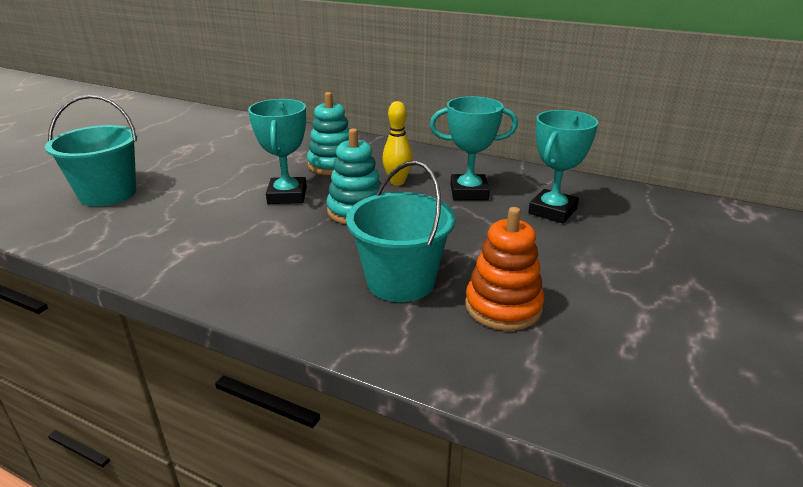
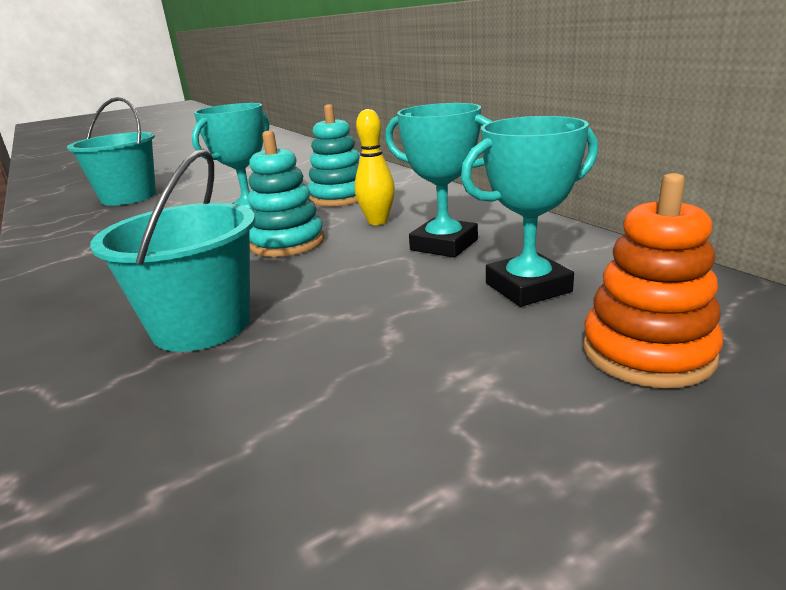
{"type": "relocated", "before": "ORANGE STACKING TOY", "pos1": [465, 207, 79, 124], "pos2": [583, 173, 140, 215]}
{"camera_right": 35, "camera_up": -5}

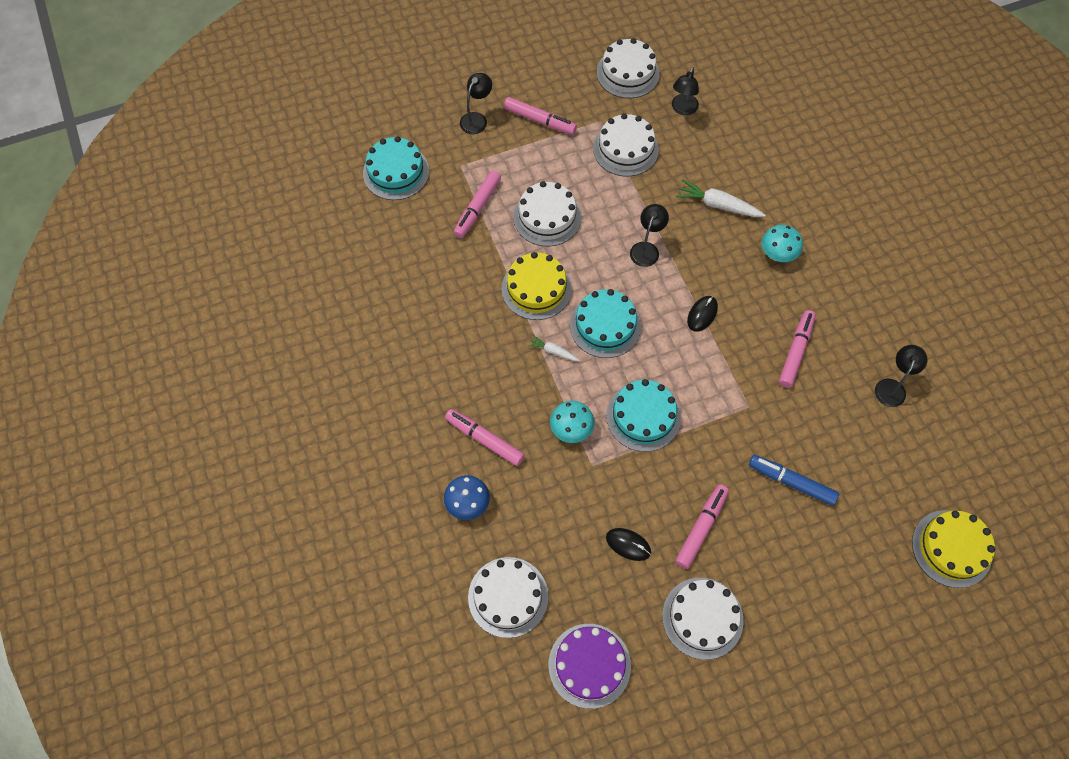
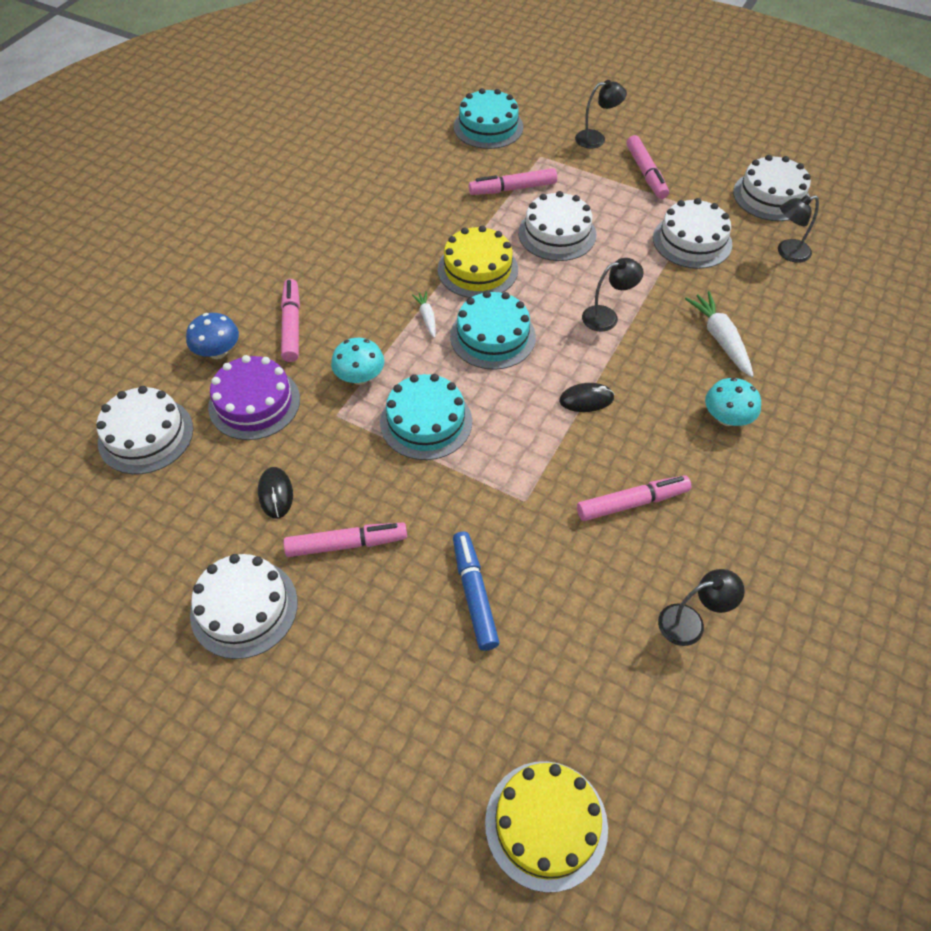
{"type": "relocated", "before": "PURPLE CAKE", "pos1": [549, 624, 82, 85], "pos2": [208, 355, 92, 85]}
{"camera_right": 50, "camera_up": -10}

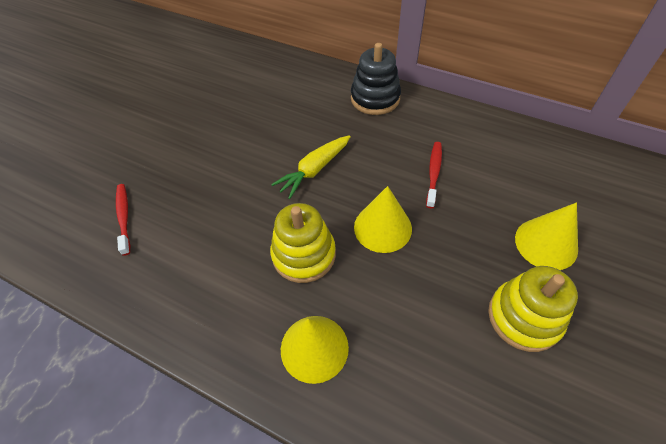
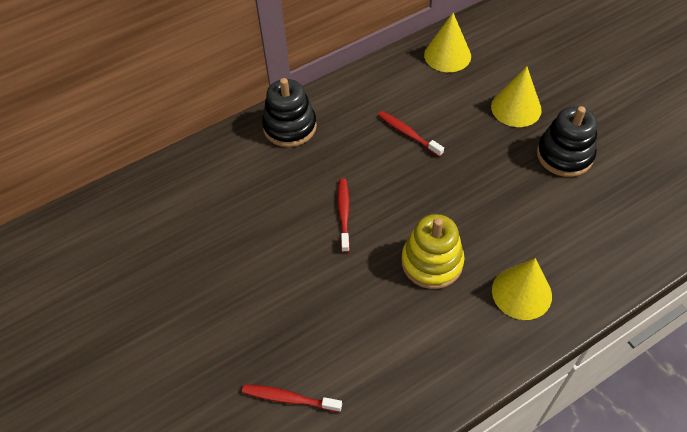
{"type": "exchanged", "before": "YELLOW CARROT", "after": "RED TOOTHBRUSH", "pos1": [271, 135, 80, 64], "pos2": [338, 178, 12, 75]}
{"type": "relocated", "before": "YELLOW CONE", "pos1": [354, 186, 58, 67], "pos2": [424, 13, 47, 59]}
{"type": "colour", "before": "YELLOW STACKING TOY", "after": "BLACK STACKING TOY", "pos1": [488, 266, 90, 86], "pos2": [537, 106, 60, 71]}
{"camera_right": -60, "camera_up": 0}

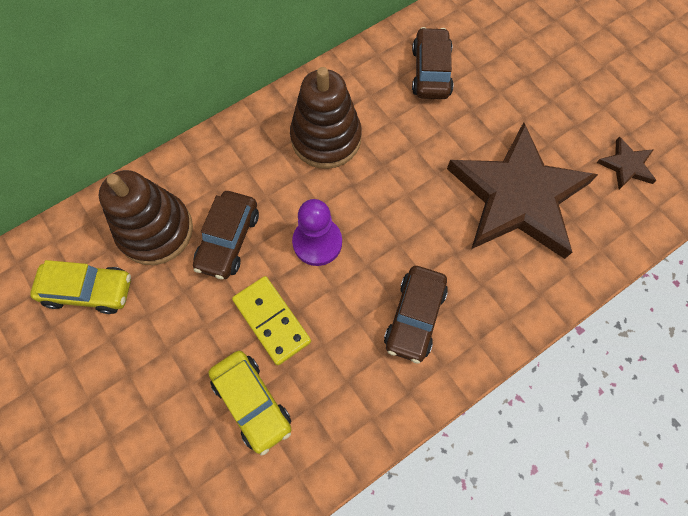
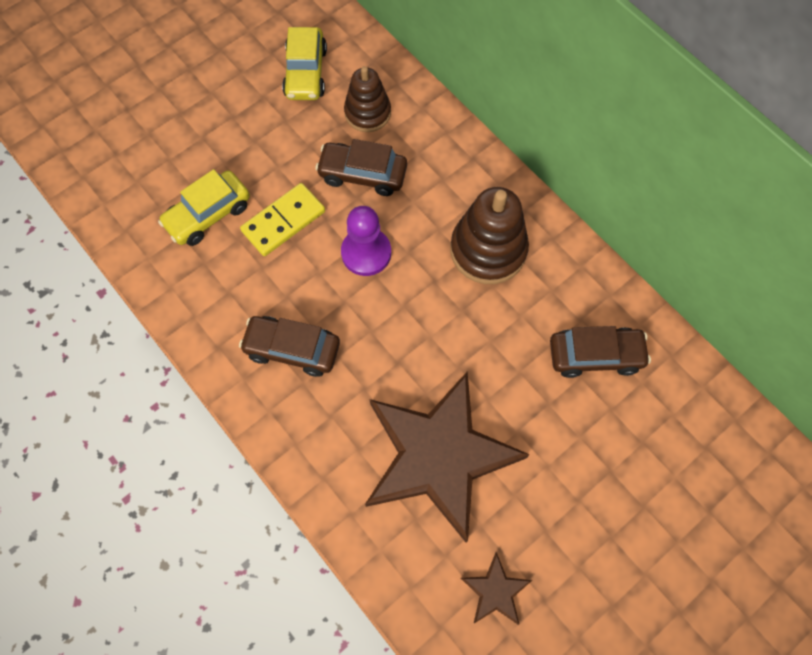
{"type": "size", "before": "BROWN STACKING TOY", "pos1": [99, 170, 94, 95], "pos2": [344, 66, 47, 66], "scale": 0.65}
{"camera_right": 85, "camera_up": 0}

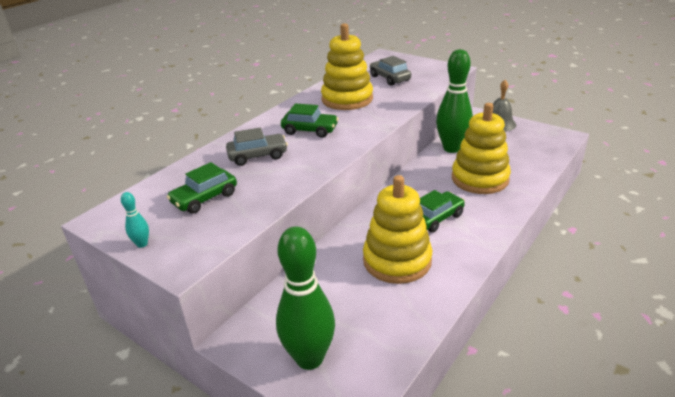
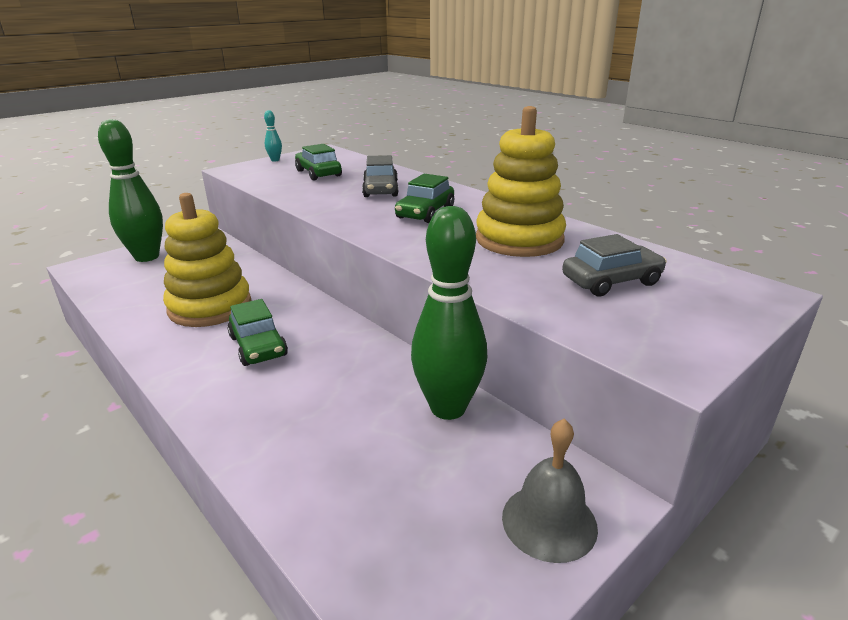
{"type": "missing", "before": "YELLOW STACKING TOY", "pos1": [452, 103, 59, 91]}
{"camera_right": 100, "camera_up": -5}

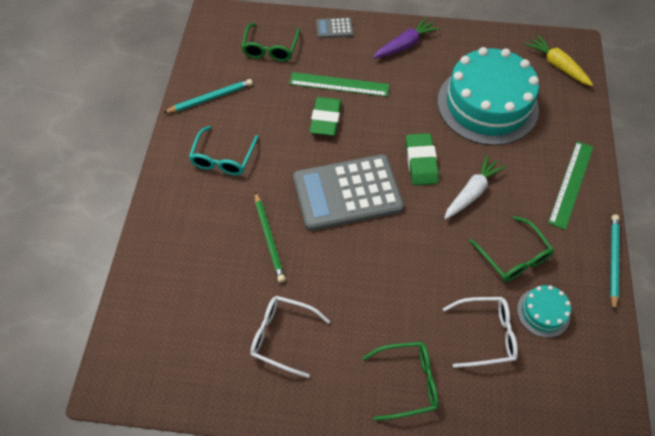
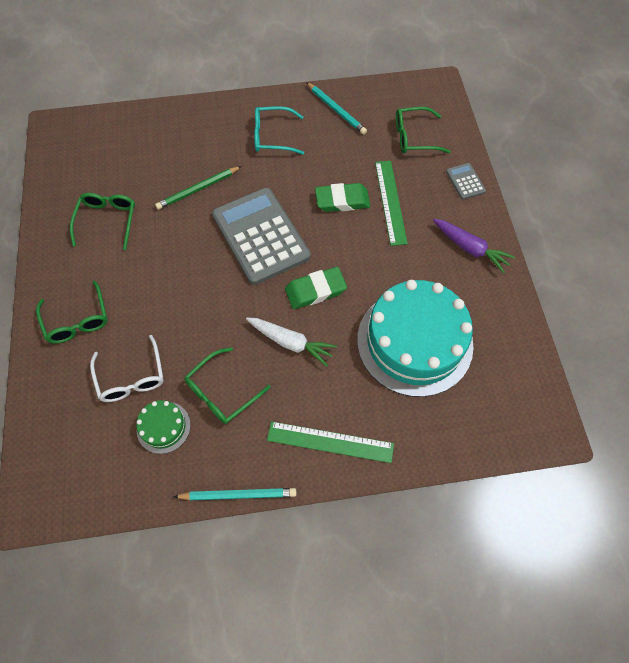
{"type": "colour", "before": "WHITE GLASSES", "after": "GREEN GLASSES", "pos1": [250, 296, 80, 82], "pos2": [70, 193, 65, 57]}
{"type": "colour", "before": "TURQUOISE CAKE", "after": "GREEN CAKE", "pos1": [517, 285, 54, 53], "pos2": [136, 400, 55, 54]}
{"type": "missing", "before": "YELLOW CARROT", "pos1": [524, 34, 69, 52]}
{"camera_right": 75, "camera_up": 5}

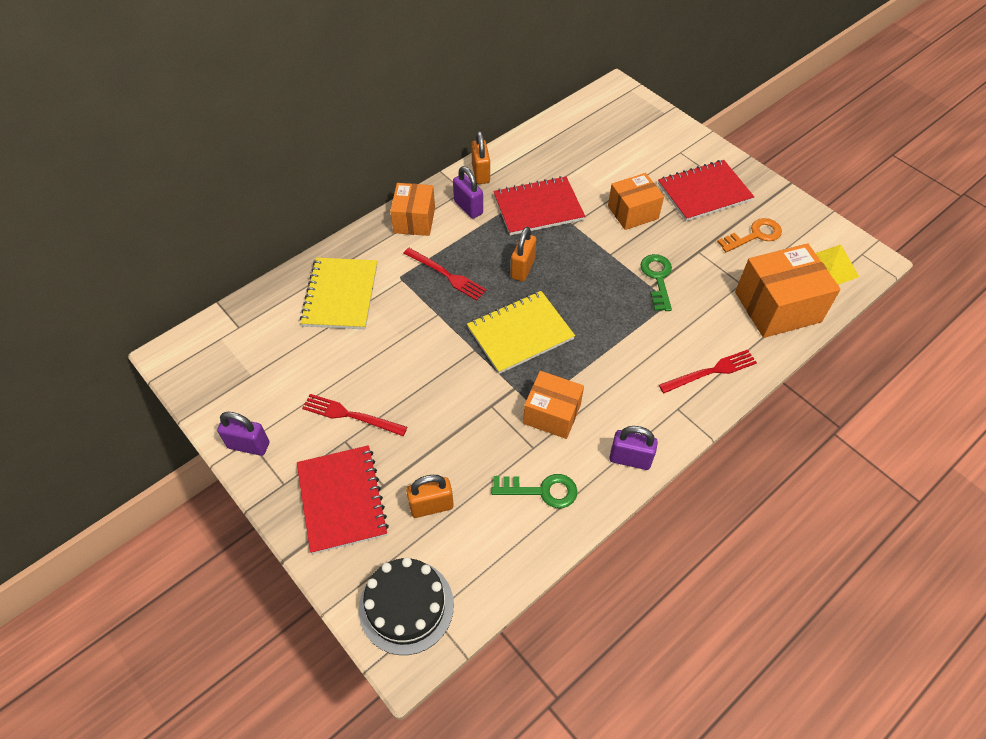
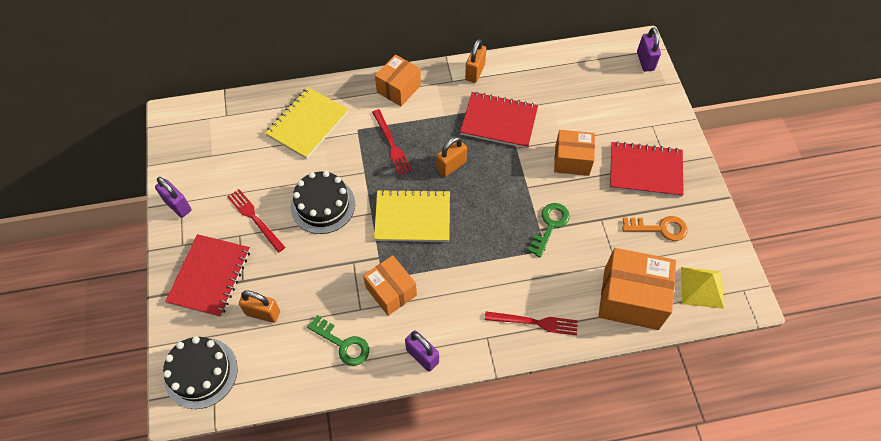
{"type": "relocated", "before": "PURPLE PADLOCK", "pos1": [453, 166, 30, 53], "pos2": [637, 28, 24, 44]}
{"type": "appeared", "after": "BLACK CAKE", "pos2": [291, 171, 64, 63]}
{"camera_right": 30, "camera_up": 5}

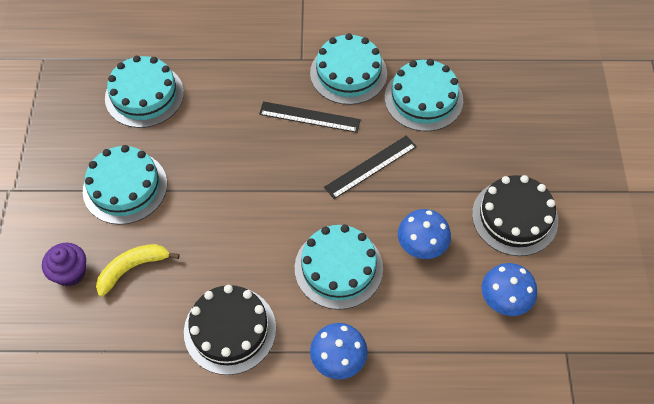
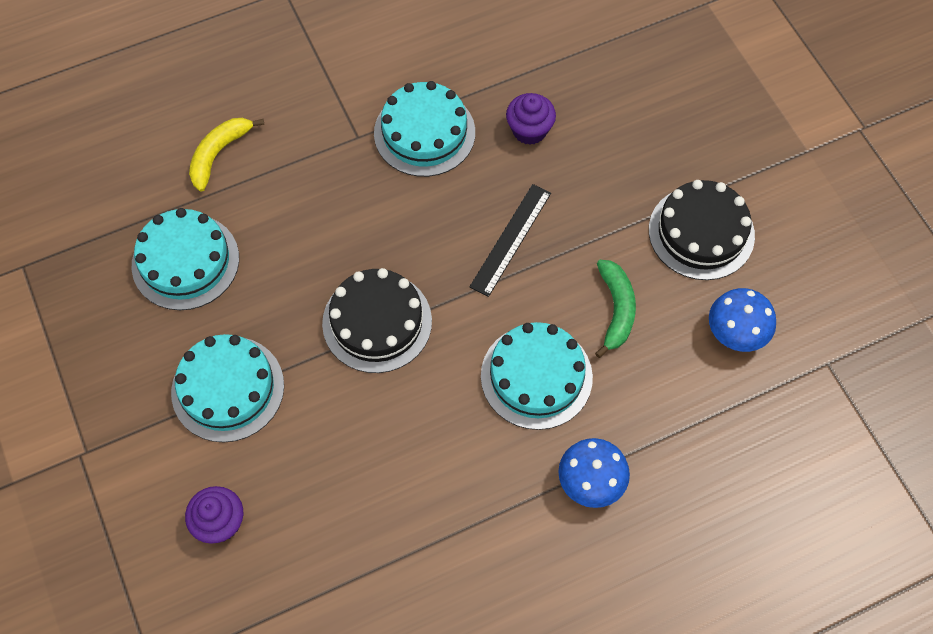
{"type": "relocated", "before": "YELLOW BANANA", "pos1": [96, 244, 84, 53], "pos2": [189, 118, 76, 74]}
{"type": "relocated", "before": "BLACK CAKE", "pos1": [184, 285, 92, 90], "pos2": [322, 268, 110, 105]}
{"type": "missing", "before": "BLACK RULER", "pos1": [259, 101, 102, 32]}
{"type": "exchanged", "before": "TURQUOISE CAKE", "after": "PURPLE CUPCAKE", "pos1": [385, 59, 78, 72], "pos2": [506, 93, 50, 52]}
{"type": "exchanged", "before": "BLUE MUSHROOM", "after": "GREEN BANANA", "pos1": [398, 209, 53, 50], "pos2": [595, 260, 41, 98]}
{"camera_right": -25, "camera_up": 5}

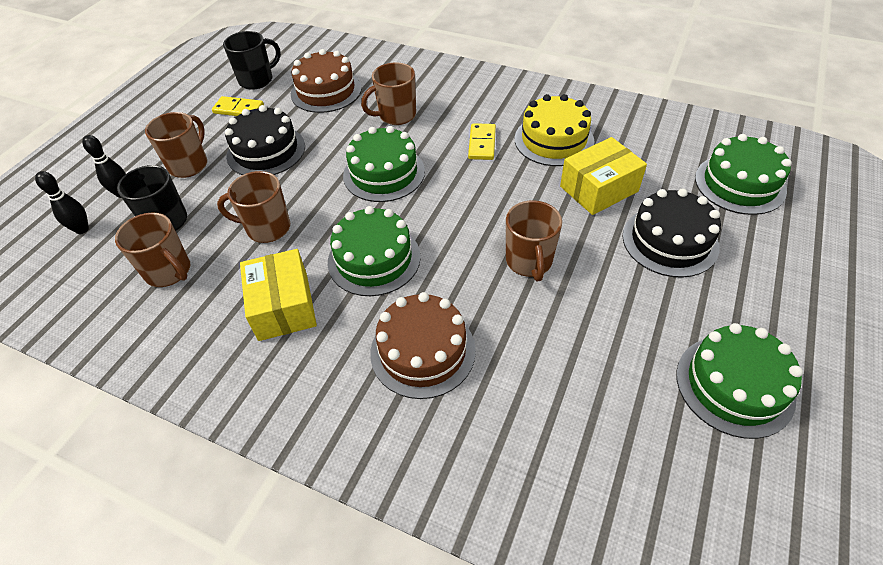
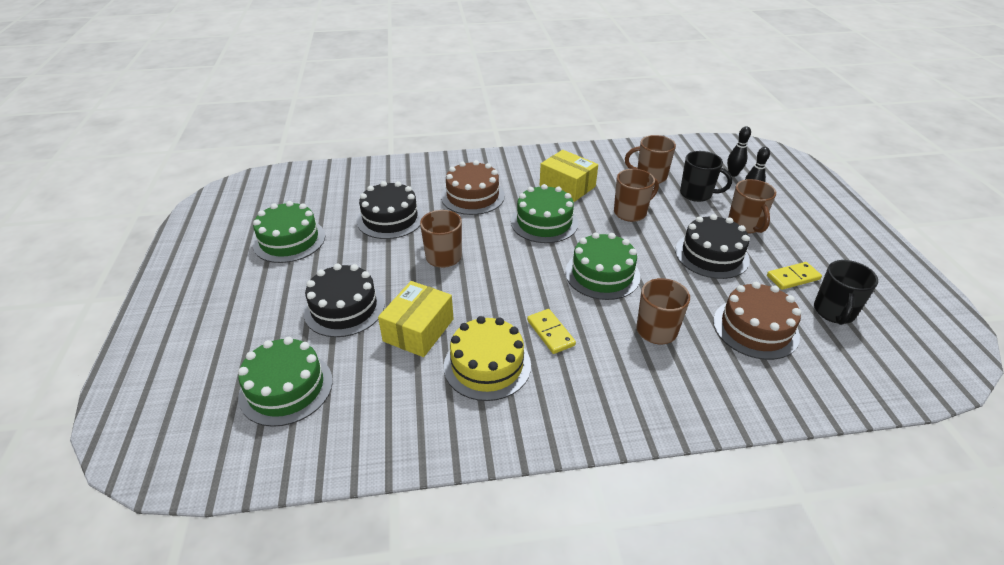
{"type": "appeared", "after": "BLACK CAKE", "pos2": [357, 181, 67, 58]}
{"camera_right": 145, "camera_up": -10}

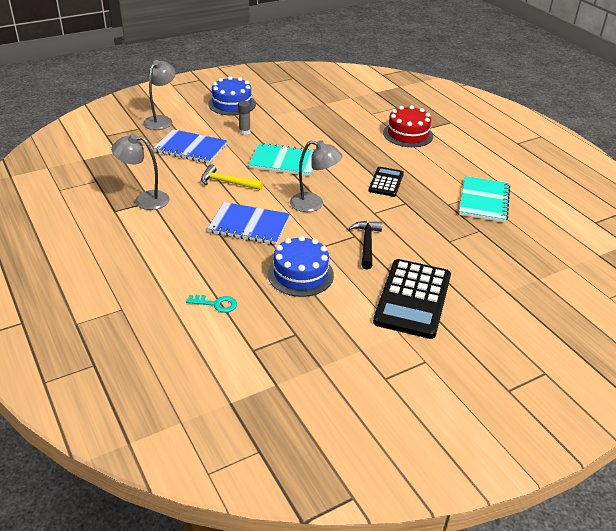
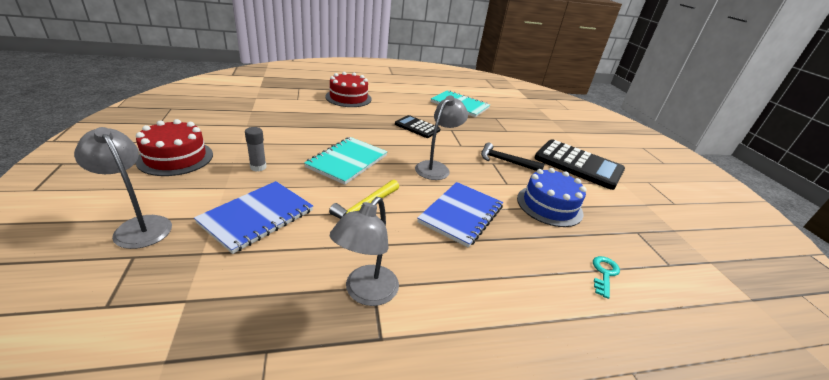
{"type": "colour", "before": "BLUE CAKE", "after": "RED CAKE", "pos1": [208, 76, 48, 40], "pos2": [136, 119, 77, 57]}
{"camera_right": -75, "camera_up": -5}

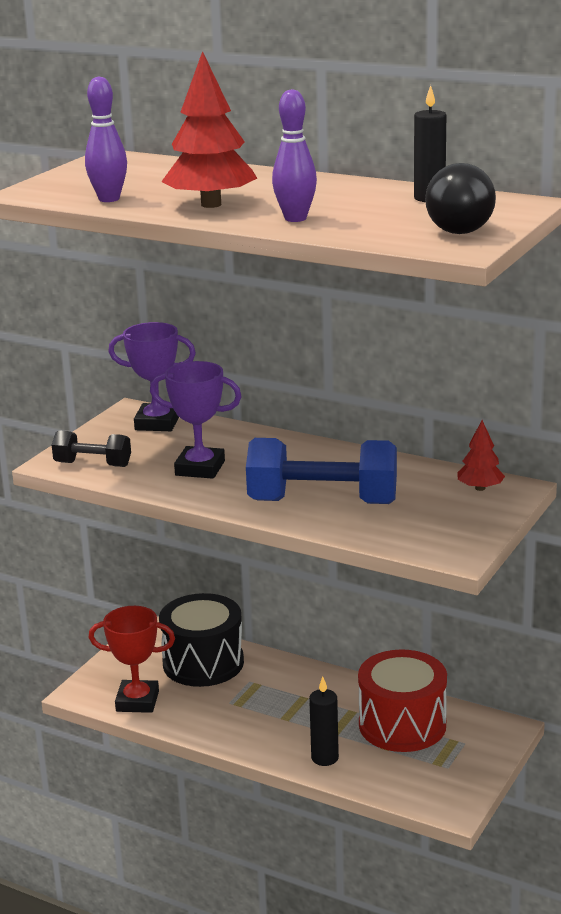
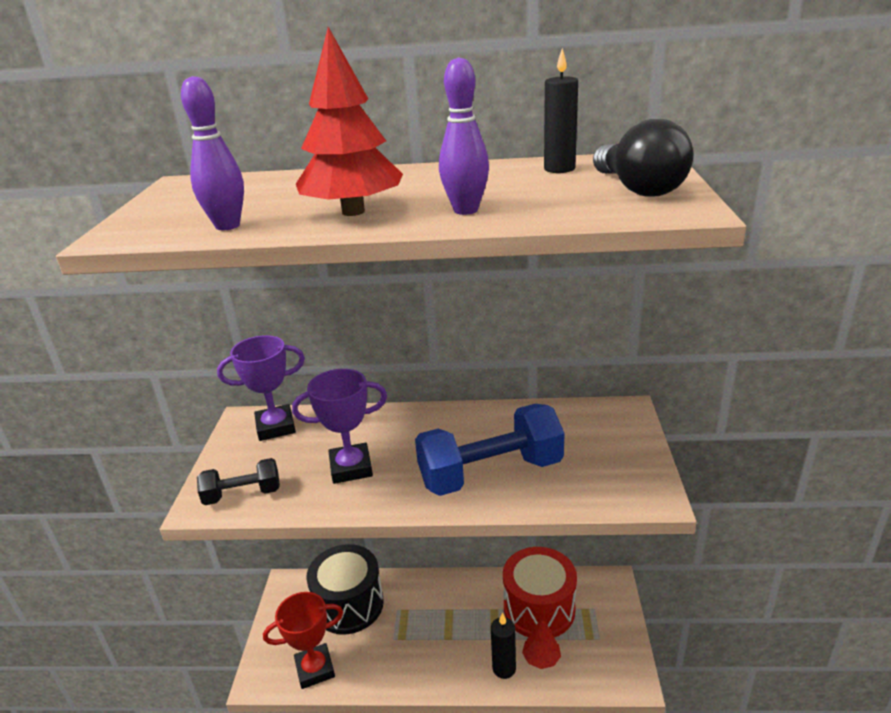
{"type": "relocated", "before": "RED TREE", "pos1": [457, 420, 48, 71], "pos2": [522, 619, 39, 50]}
{"camera_right": -25, "camera_up": 5}

